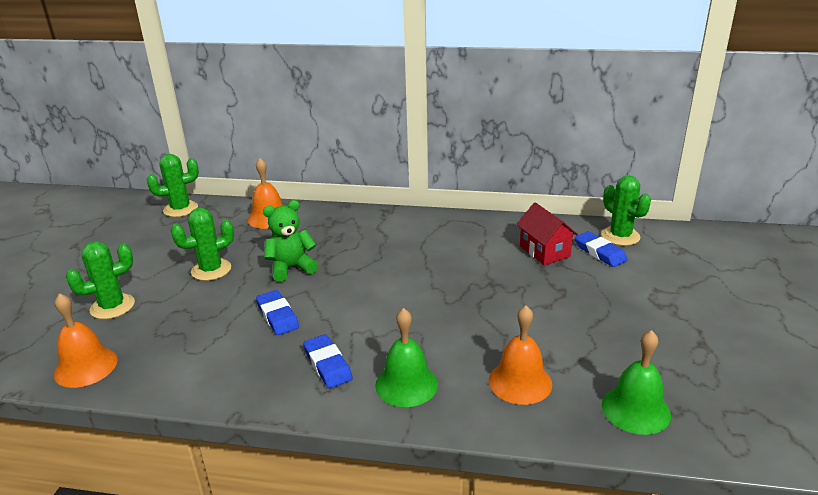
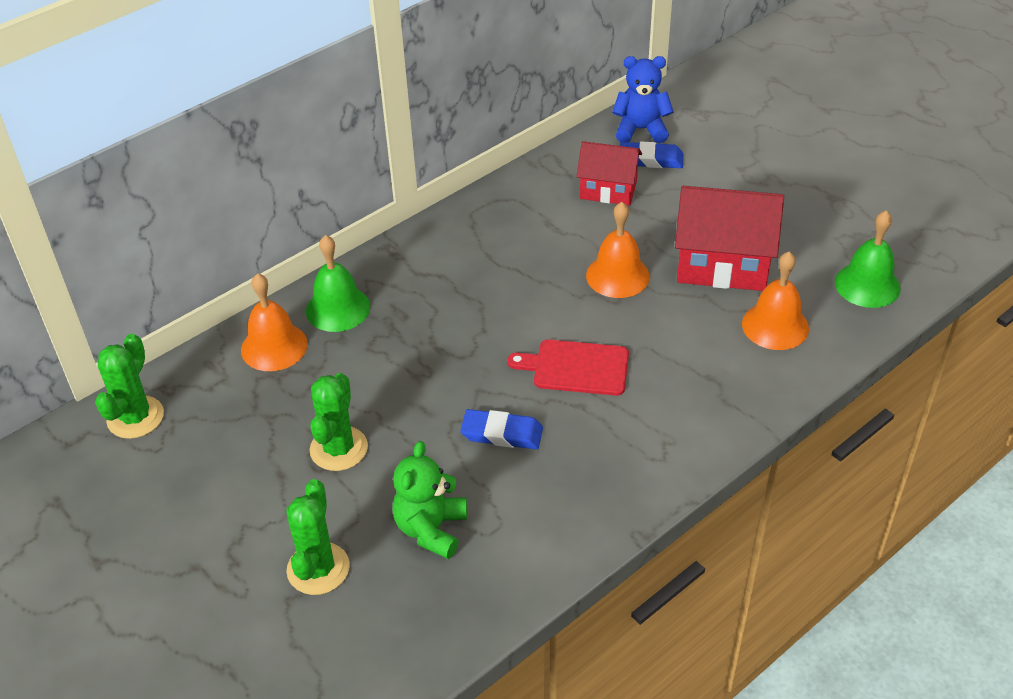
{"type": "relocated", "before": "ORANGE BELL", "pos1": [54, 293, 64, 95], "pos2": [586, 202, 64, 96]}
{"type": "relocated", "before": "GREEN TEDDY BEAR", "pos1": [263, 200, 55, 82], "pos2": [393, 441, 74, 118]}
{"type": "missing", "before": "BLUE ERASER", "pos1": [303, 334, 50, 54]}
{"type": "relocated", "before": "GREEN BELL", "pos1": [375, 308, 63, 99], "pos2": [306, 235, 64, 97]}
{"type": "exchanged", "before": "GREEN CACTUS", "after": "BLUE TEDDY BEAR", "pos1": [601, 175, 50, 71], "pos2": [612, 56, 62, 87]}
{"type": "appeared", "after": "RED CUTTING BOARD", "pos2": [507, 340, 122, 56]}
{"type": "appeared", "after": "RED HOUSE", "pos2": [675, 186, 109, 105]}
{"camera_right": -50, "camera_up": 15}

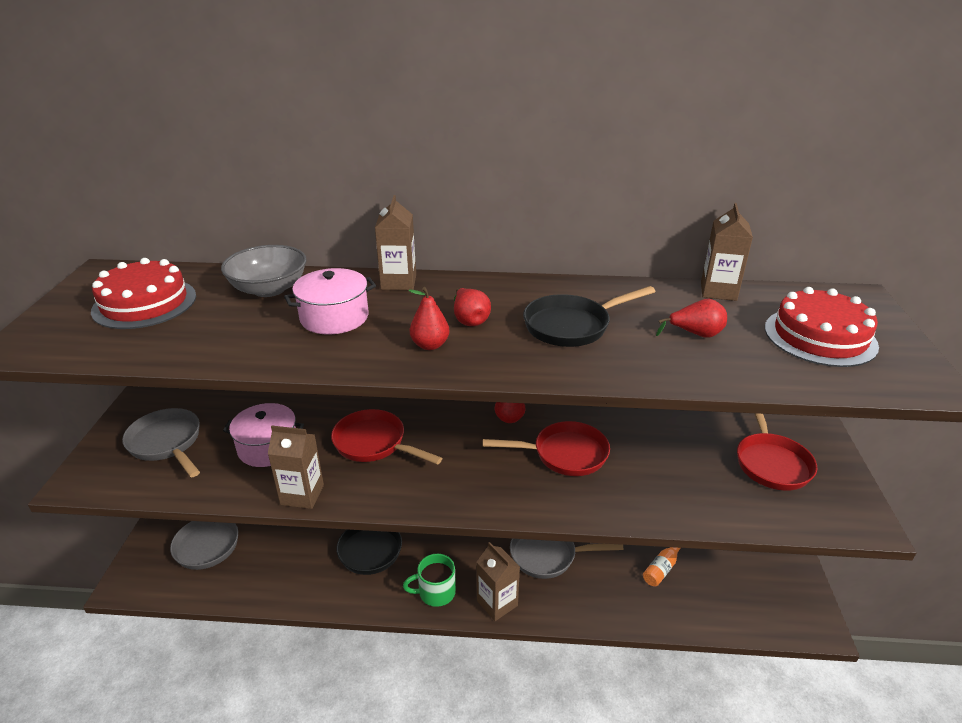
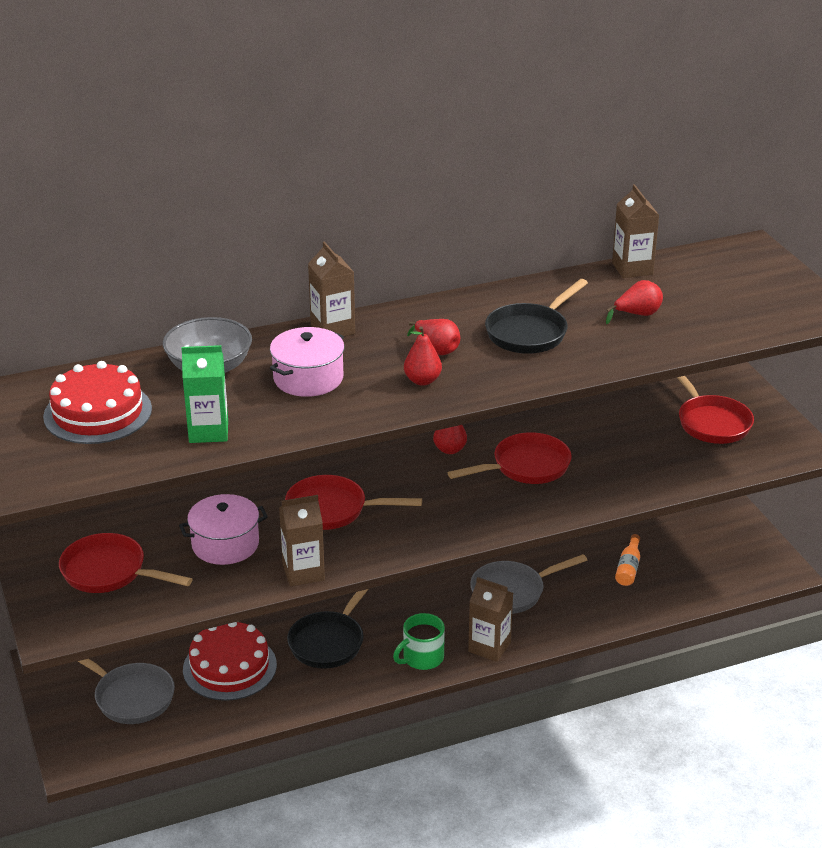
{"type": "colour", "before": "GREY PAN", "after": "RED PAN", "pos1": [122, 408, 78, 69], "pos2": [59, 533, 133, 60]}
{"type": "relocated", "before": "RED CAKE", "pos1": [765, 287, 114, 80], "pos2": [183, 622, 94, 79]}
{"type": "appeared", "after": "GREEN CARTON", "pos2": [181, 345, 47, 98]}
{"camera_right": -25, "camera_up": 0}

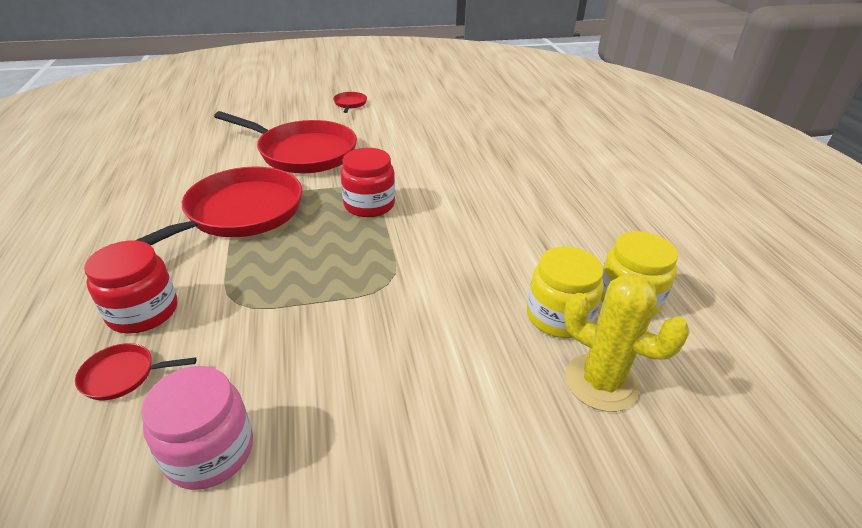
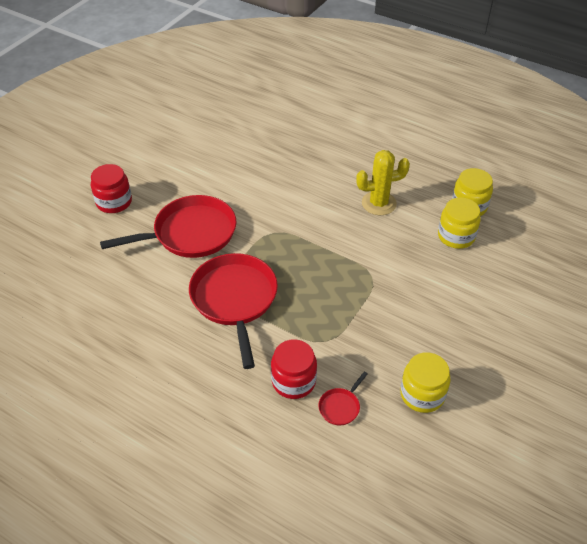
{"type": "colour", "before": "PINK JAR", "after": "YELLOW JAR", "pos1": [141, 366, 112, 124], "pos2": [400, 352, 51, 61]}
{"type": "missing", "before": "RED PAN", "pos1": [333, 92, 34, 21]}
{"type": "relocated", "before": "RED JAR", "pos1": [340, 148, 55, 69], "pos2": [91, 164, 41, 49]}
{"type": "relocated", "before": "YELLOW CACTUS", "pos1": [564, 273, 126, 139], "pos2": [356, 150, 54, 65]}
{"camera_right": -45, "camera_up": 10}

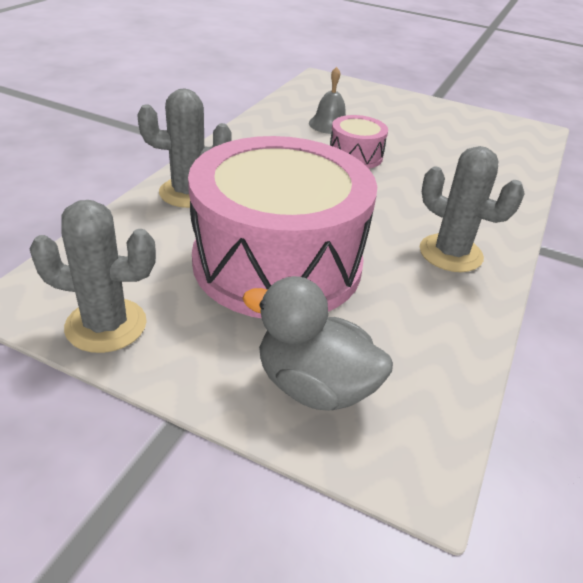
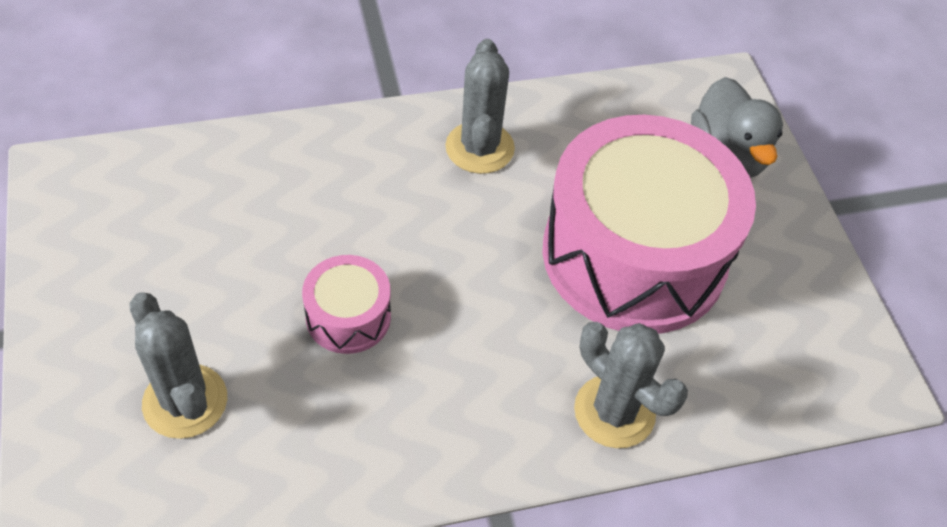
{"type": "relocated", "before": "GREY CACTUS", "pos1": [30, 200, 126, 153], "pos2": [129, 292, 98, 147]}
{"type": "missing", "before": "GREY BELL", "pos1": [309, 67, 37, 67]}
{"camera_right": -130, "camera_up": 15}

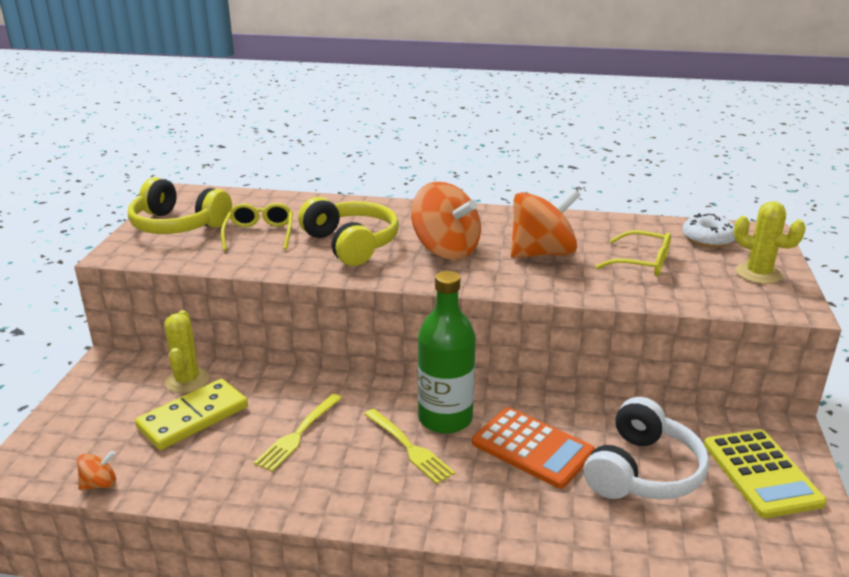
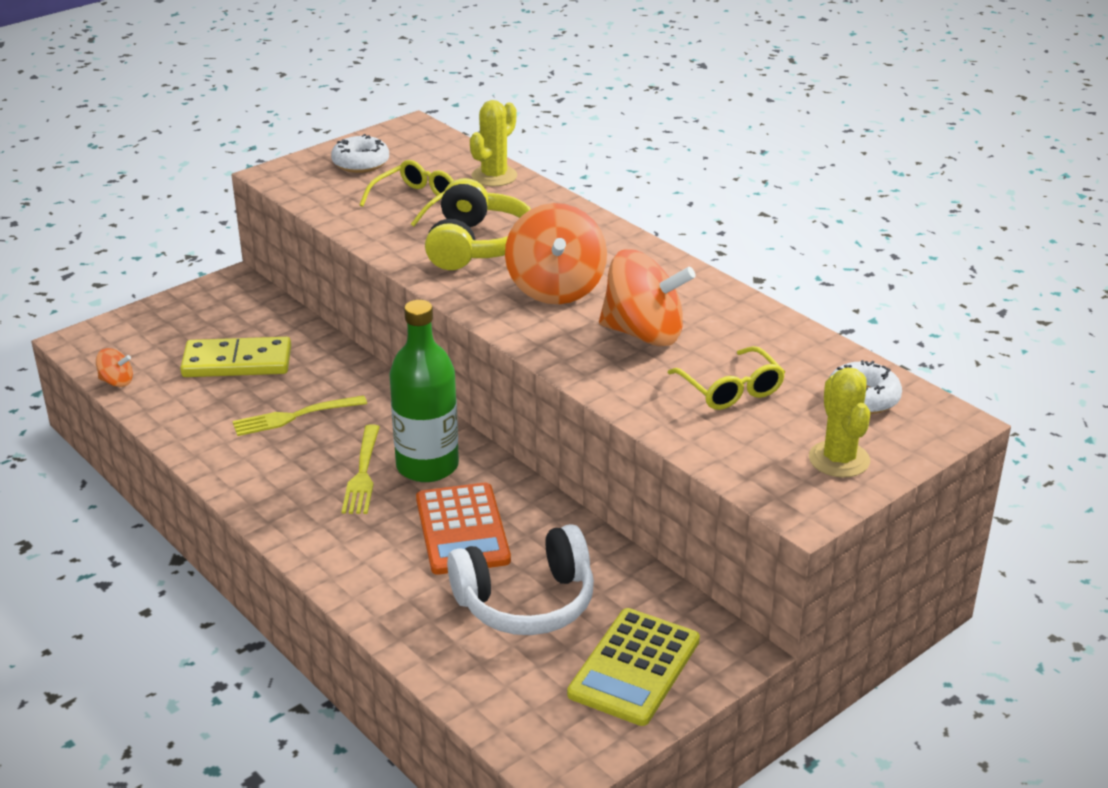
{"type": "exchanged", "before": "YELLOW HEADPHONES", "after": "WHITE DONUT", "pos1": [128, 177, 104, 57], "pos2": [331, 134, 58, 39]}
{"type": "relocated", "before": "YELLOW CACTUS", "pos1": [164, 310, 46, 83], "pos2": [470, 100, 47, 86]}
{"camera_right": 40, "camera_up": 5}

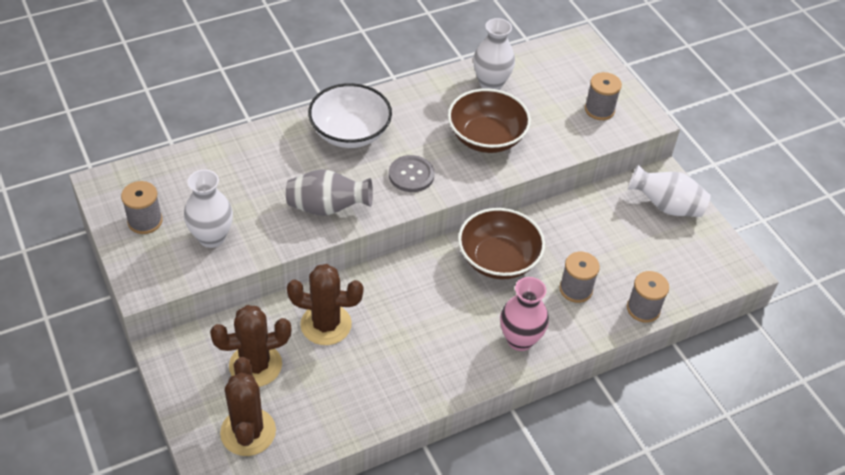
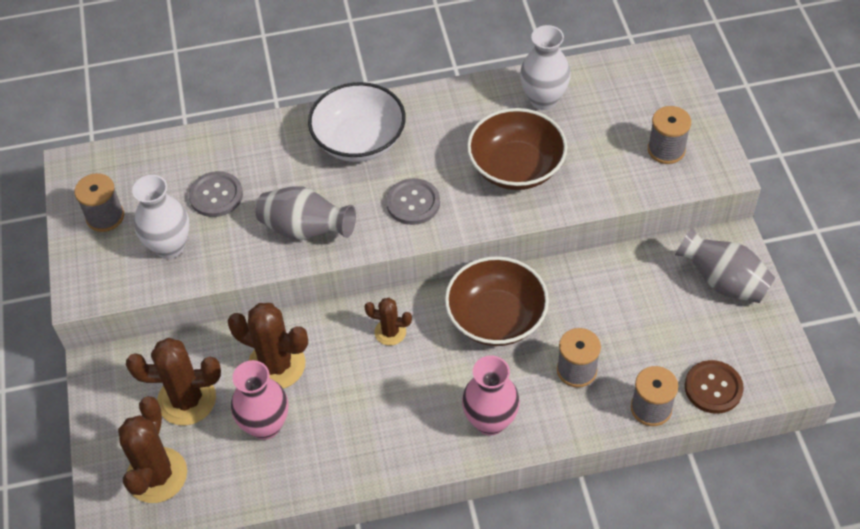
{"type": "colour", "before": "WHITE VASE", "after": "GREY VASE", "pos1": [628, 165, 83, 52], "pos2": [675, 227, 100, 76]}
{"type": "appeared", "after": "GREY BUTTON", "pos2": [189, 171, 54, 46]}
{"type": "appeared", "after": "PINK VASE", "pos2": [231, 360, 57, 80]}
{"type": "appeared", "after": "BROWN CACTUS", "pos2": [364, 298, 48, 48]}
{"type": "appeared", "after": "BROWN BUTTON", "pos2": [685, 360, 59, 54]}
{"camera_right": 20, "camera_up": 5}

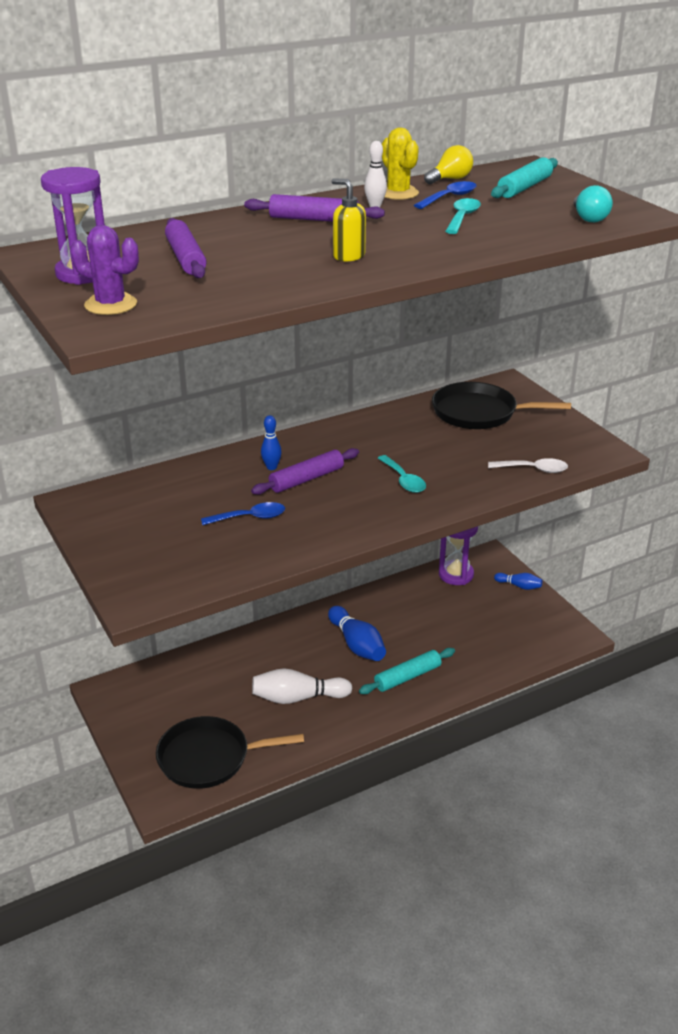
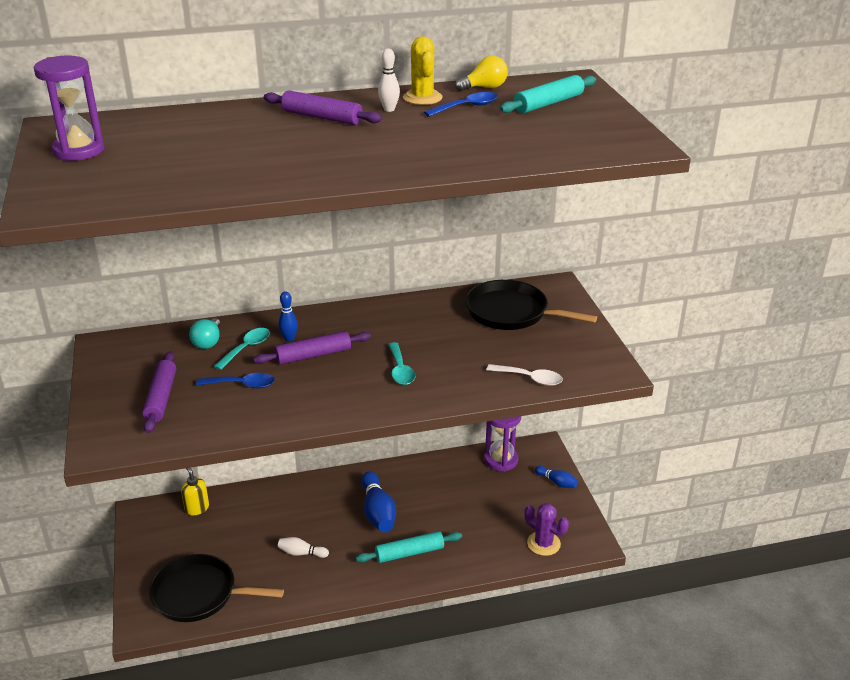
{"type": "relocated", "before": "PURPLE CACTUS", "pos1": [70, 225, 69, 90], "pos2": [525, 503, 44, 53]}
{"type": "relocated", "before": "PURPLE ROLLING PIN", "pos1": [165, 218, 42, 60], "pos2": [142, 351, 34, 82]}
{"type": "size", "before": "WHITE BOWLING PIN", "pos1": [252, 668, 100, 36], "pos2": [278, 537, 51, 21], "scale": 0.55}
{"type": "relocated", "before": "YELLOW SOAP DISPENSER", "pos1": [332, 178, 34, 84], "pos2": [181, 468, 28, 47]}
{"type": "relocated", "before": "TURQUOISE SPOON", "pos1": [445, 198, 36, 36], "pos2": [213, 328, 57, 42]}
{"type": "relocated", "before": "TURQUOISE LIGHT BULB", "pos1": [574, 185, 39, 37], "pos2": [189, 318, 31, 31]}
{"camera_right": 15, "camera_up": 0}

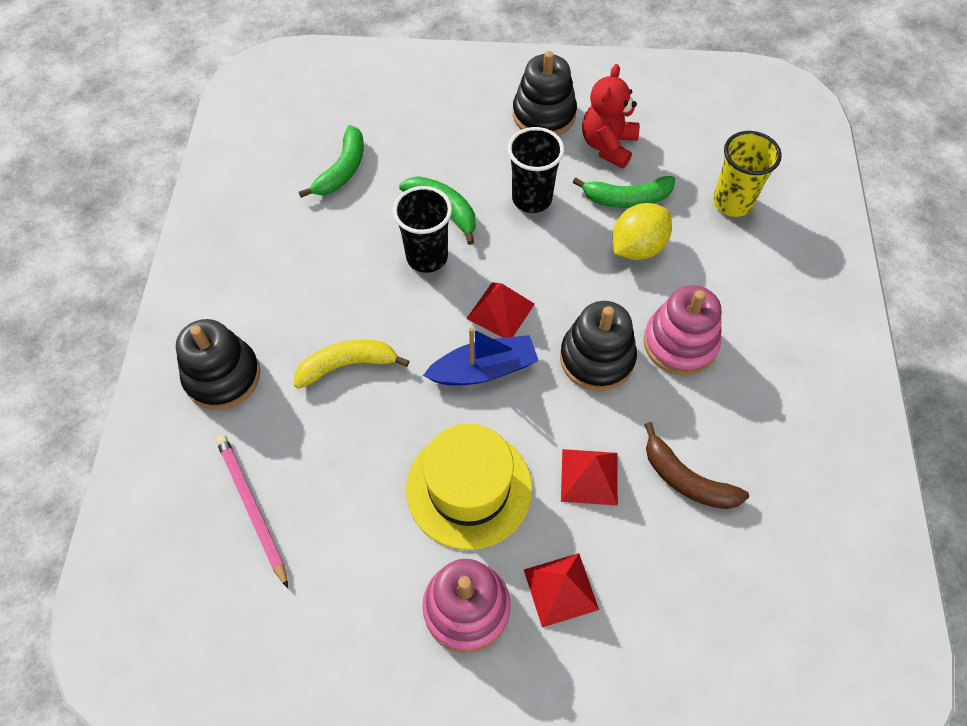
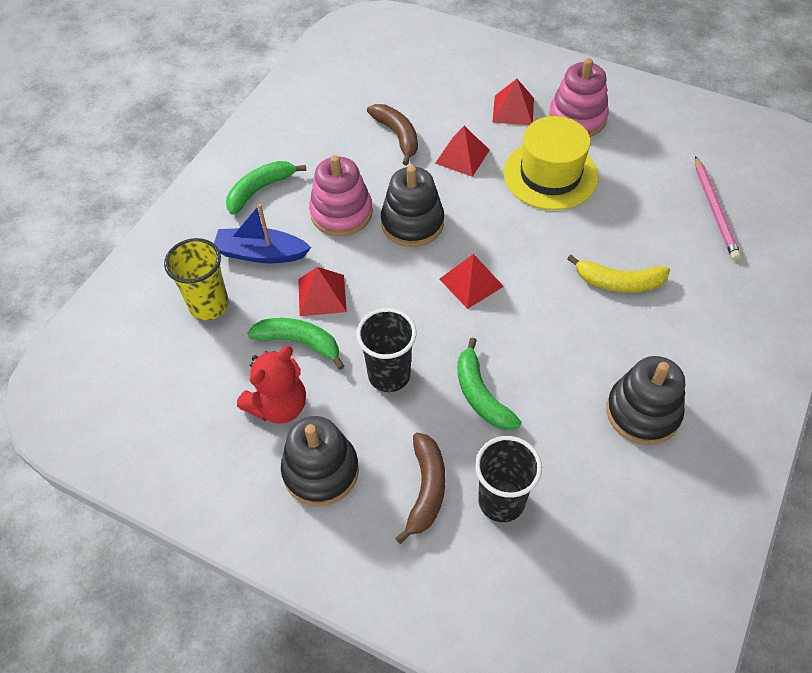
{"type": "relocated", "before": "BLACK STACKING TOY", "pos1": [176, 319, 84, 91], "pos2": [606, 356, 79, 89]}
{"type": "relocated", "before": "GREEN BANANA", "pos1": [299, 125, 65, 73], "pos2": [226, 161, 80, 54]}
{"type": "relocated", "before": "BLACK CUP", "pos1": [393, 186, 59, 87], "pos2": [475, 436, 67, 86]}
{"type": "relocated", "before": "BLUE BOAT", "pos1": [423, 327, 116, 58], "pos2": [214, 204, 97, 59]}
{"type": "exchanged", "before": "YELLOW LEMON", "after": "RED PYRAMID", "pos1": [613, 203, 59, 57], "pos2": [298, 267, 49, 49]}
{"type": "appeared", "after": "BROWN BANANA", "pos2": [396, 432, 49, 112]}
{"camera_right": -155, "camera_up": -5}

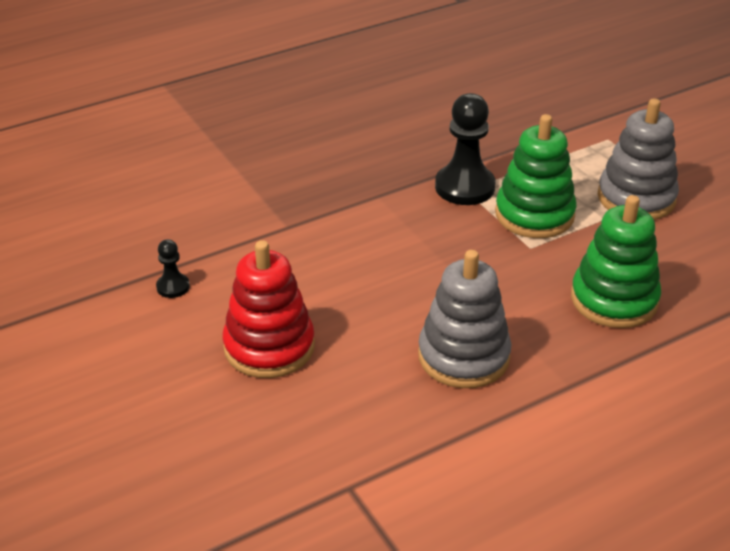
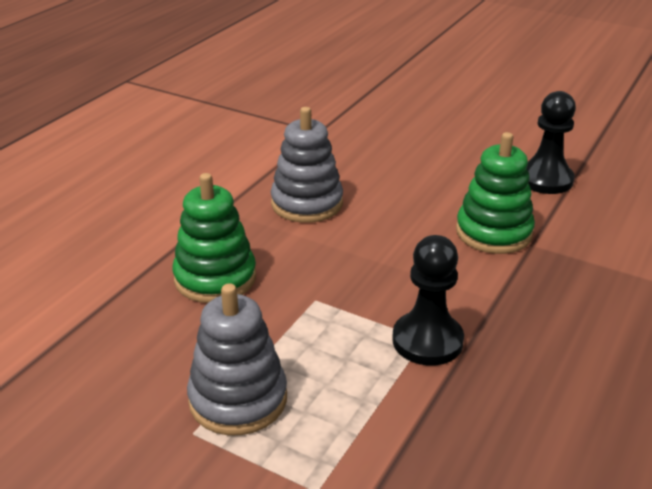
{"type": "size", "before": "BLACK PAWN", "pos1": [156, 239, 34, 59], "pos2": [526, 91, 50, 103], "scale": 2.03}
{"type": "missing", "before": "RED STACKING TOY", "pos1": [223, 240, 92, 138]}
{"type": "relocated", "before": "GREEN STACKING TOY", "pos1": [495, 114, 81, 124], "pos2": [456, 132, 79, 122]}
{"camera_right": 150, "camera_up": -5}

